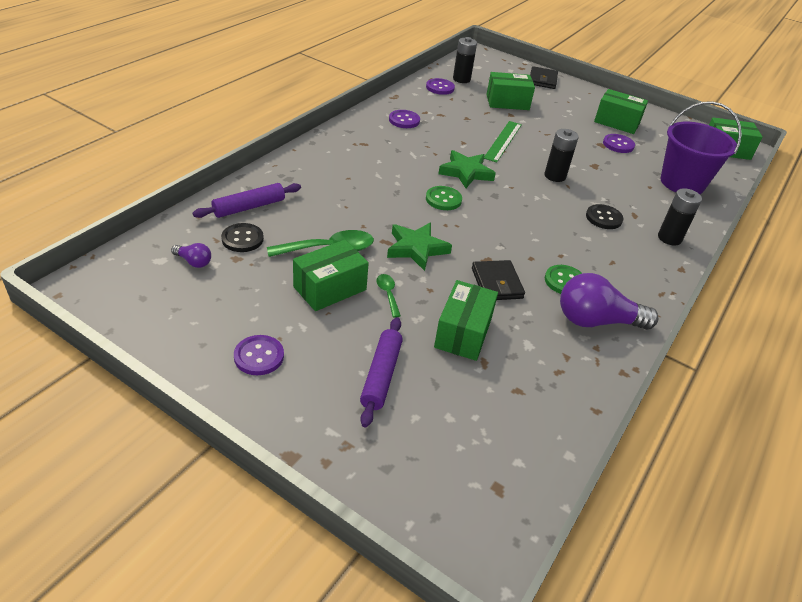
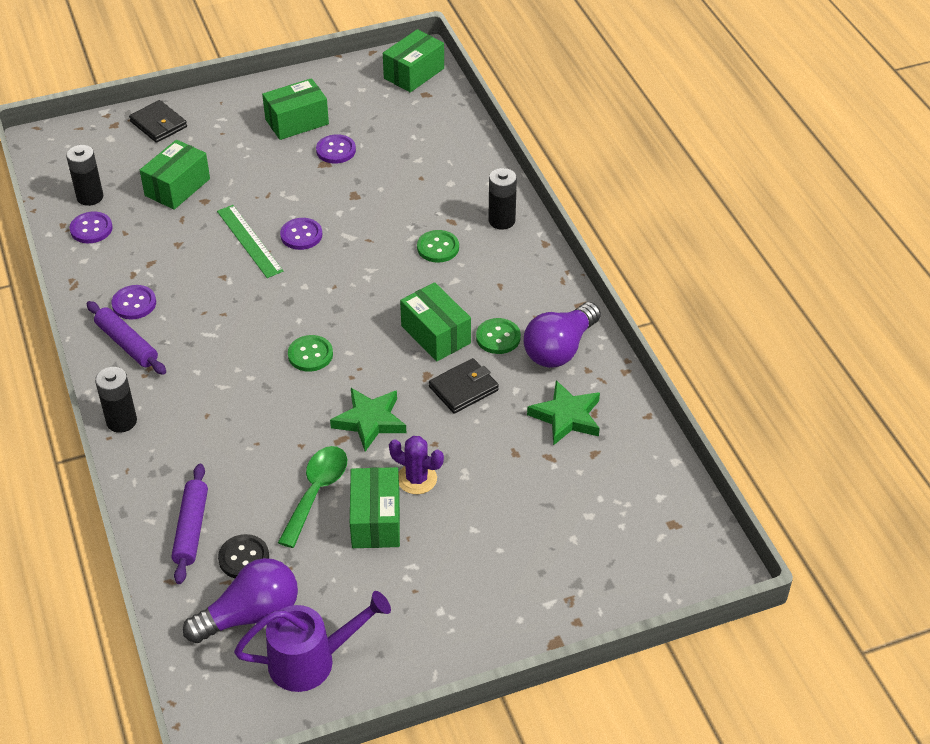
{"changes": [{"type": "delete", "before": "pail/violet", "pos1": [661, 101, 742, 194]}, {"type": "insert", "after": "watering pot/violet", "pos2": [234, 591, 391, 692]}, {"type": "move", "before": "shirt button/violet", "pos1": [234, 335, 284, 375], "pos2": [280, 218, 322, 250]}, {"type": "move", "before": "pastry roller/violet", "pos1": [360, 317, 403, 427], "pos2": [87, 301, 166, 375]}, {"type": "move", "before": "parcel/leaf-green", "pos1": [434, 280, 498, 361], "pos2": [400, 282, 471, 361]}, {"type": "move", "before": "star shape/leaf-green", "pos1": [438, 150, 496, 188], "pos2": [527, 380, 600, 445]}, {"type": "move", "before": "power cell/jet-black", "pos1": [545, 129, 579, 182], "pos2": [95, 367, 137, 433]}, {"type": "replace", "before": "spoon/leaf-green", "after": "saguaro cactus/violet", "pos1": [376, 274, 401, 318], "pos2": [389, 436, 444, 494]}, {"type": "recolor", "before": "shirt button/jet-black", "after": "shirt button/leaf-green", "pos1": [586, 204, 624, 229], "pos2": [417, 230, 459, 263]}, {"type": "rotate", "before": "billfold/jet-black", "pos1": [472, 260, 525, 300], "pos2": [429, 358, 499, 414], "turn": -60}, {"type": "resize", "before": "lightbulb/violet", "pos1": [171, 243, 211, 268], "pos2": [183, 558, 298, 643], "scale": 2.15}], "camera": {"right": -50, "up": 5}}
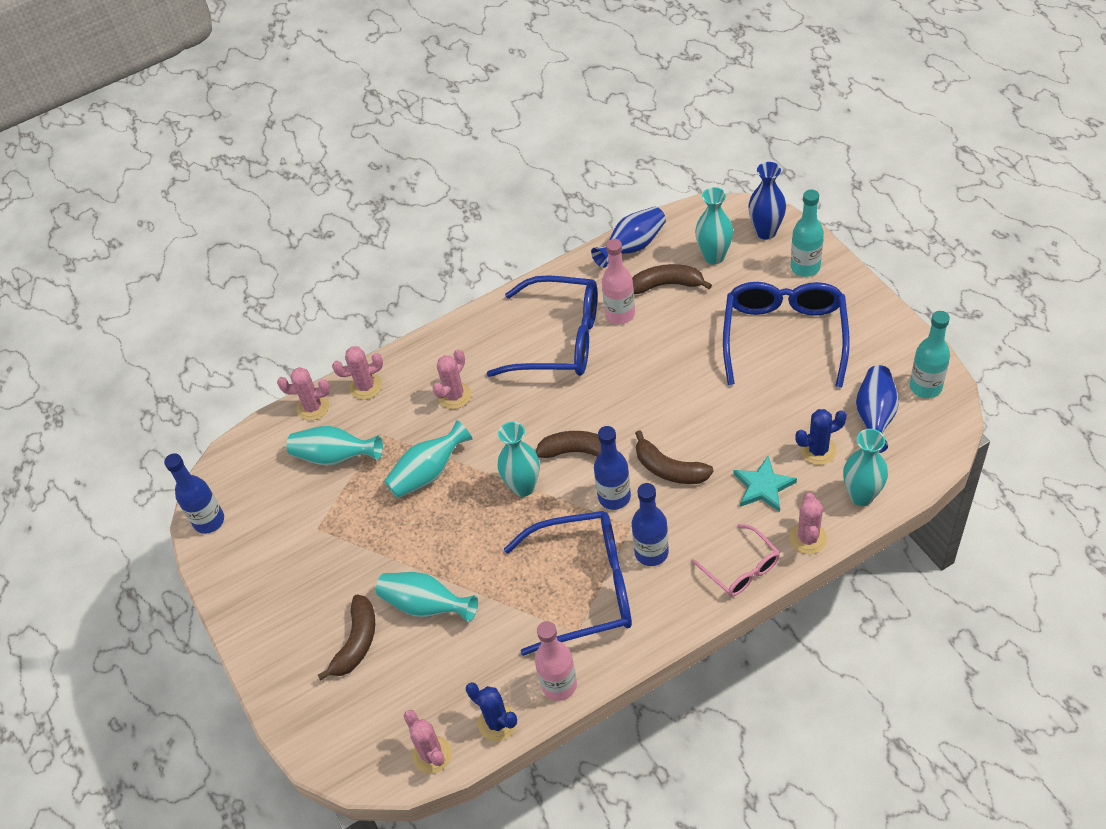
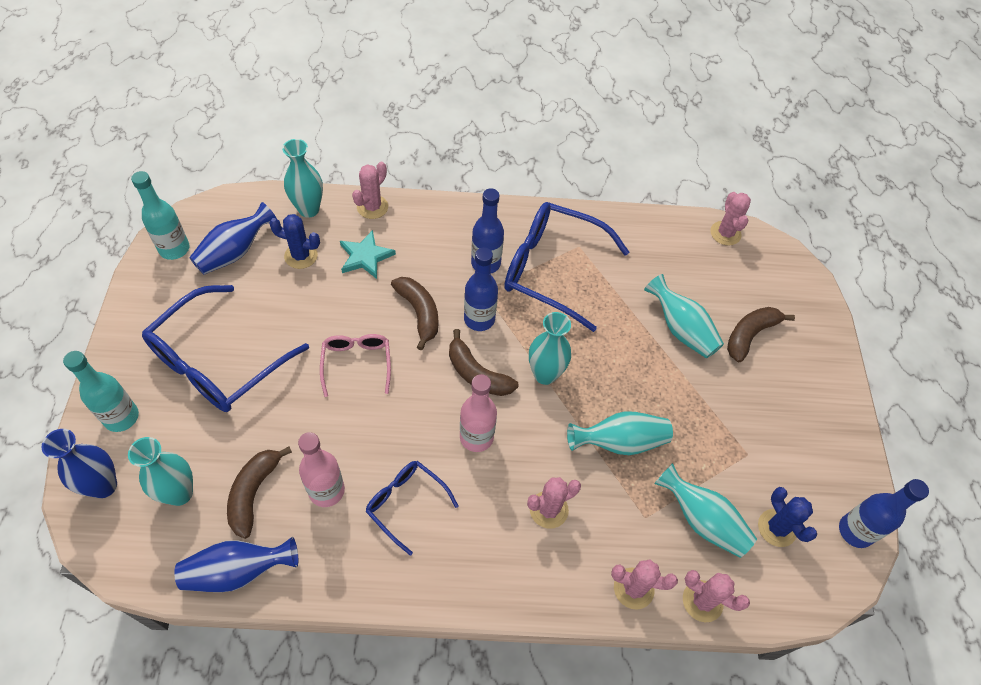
{"changes": [{"type": "move", "before": "saguaro cactus/royal blue", "pos1": [466, 682, 517, 741], "pos2": [758, 487, 817, 547]}, {"type": "move", "before": "bottle/pink", "pos1": [535, 621, 577, 701], "pos2": [460, 374, 497, 452]}, {"type": "move", "before": "spectacles/pink", "pos1": [691, 524, 780, 597], "pos2": [320, 334, 391, 397]}, {"type": "rotate", "before": "banana/dark brown", "pos1": [632, 264, 712, 294], "pos2": [227, 446, 292, 539], "turn": 75}, {"type": "resize", "before": "spectacles/royal blue", "pos1": [487, 275, 597, 377], "pos2": [365, 461, 459, 556], "scale": 0.53}], "camera": {"right": -160, "up": 5}}
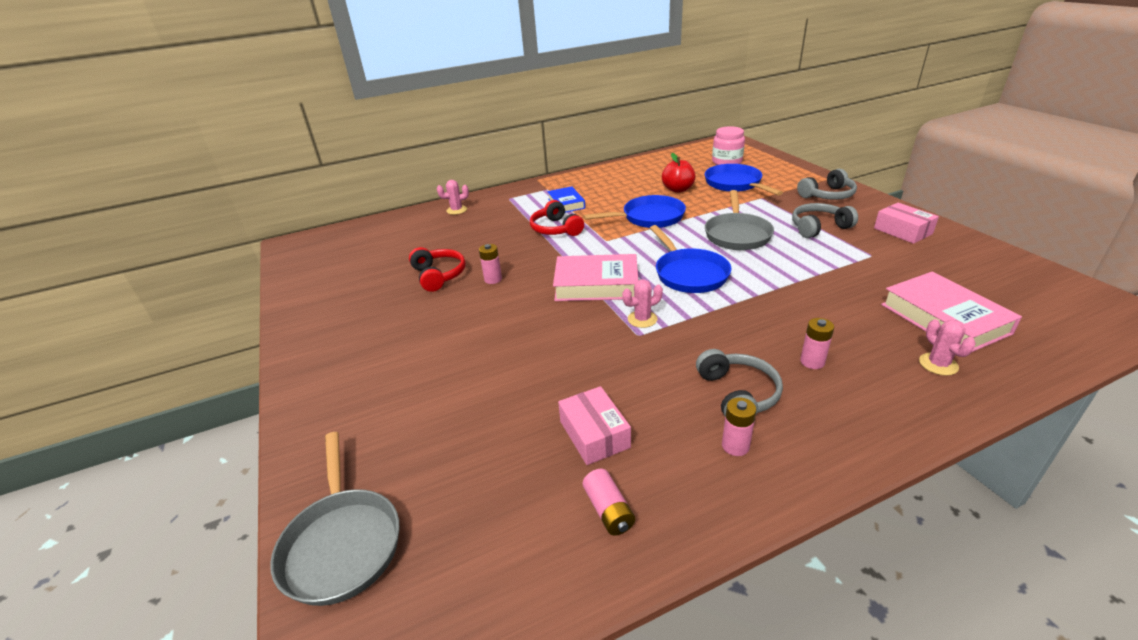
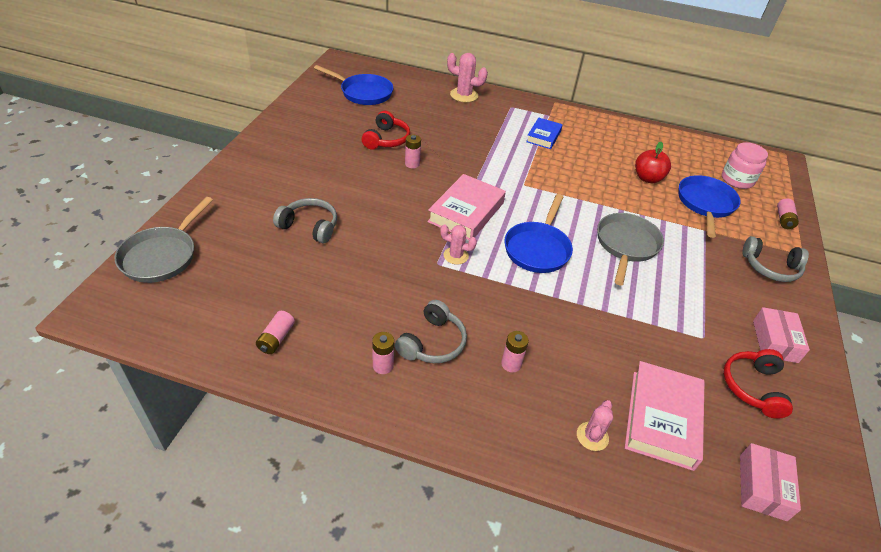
{"changes": [{"type": "insert", "after": "power cell/pink", "pos2": [777, 198, 799, 229]}, {"type": "move", "before": "headphones/scarlet", "pos1": [530, 200, 584, 236], "pos2": [724, 349, 793, 419]}, {"type": "move", "before": "parcel/pink", "pos1": [558, 386, 631, 465], "pos2": [740, 443, 801, 521]}, {"type": "move", "before": "frying pan/royal blue", "pos1": [584, 195, 686, 228], "pos2": [314, 65, 393, 105]}, {"type": "move", "before": "headphones/ash-grey", "pos1": [792, 203, 858, 238], "pos2": [273, 198, 337, 244]}, {"type": "rotate", "before": "hardcover/pink", "pos1": [553, 254, 639, 301], "pos2": [427, 174, 506, 240], "turn": 75}, {"type": "rotate", "before": "frying pan/ash-grey", "pos1": [705, 190, 774, 250], "pos2": [597, 213, 664, 285], "turn": 150}, {"type": "resize", "before": "saguaro cactus/pink", "pos1": [437, 180, 469, 215], "pos2": [447, 53, 488, 102], "scale": 1.54}], "camera": {"right": 35, "up": 10}}
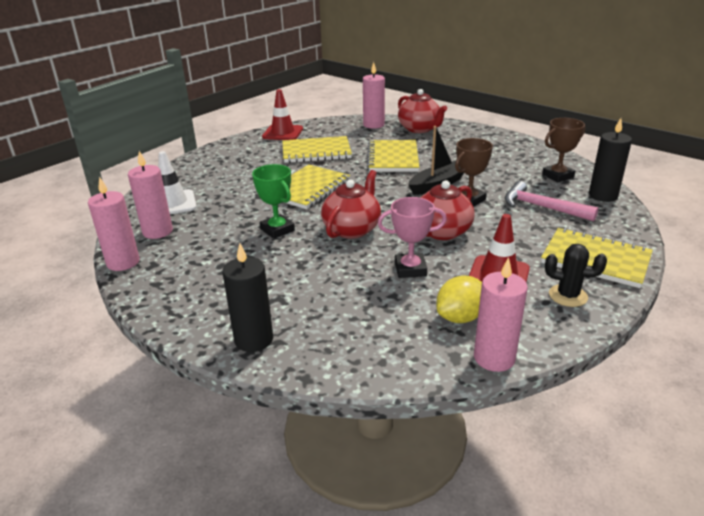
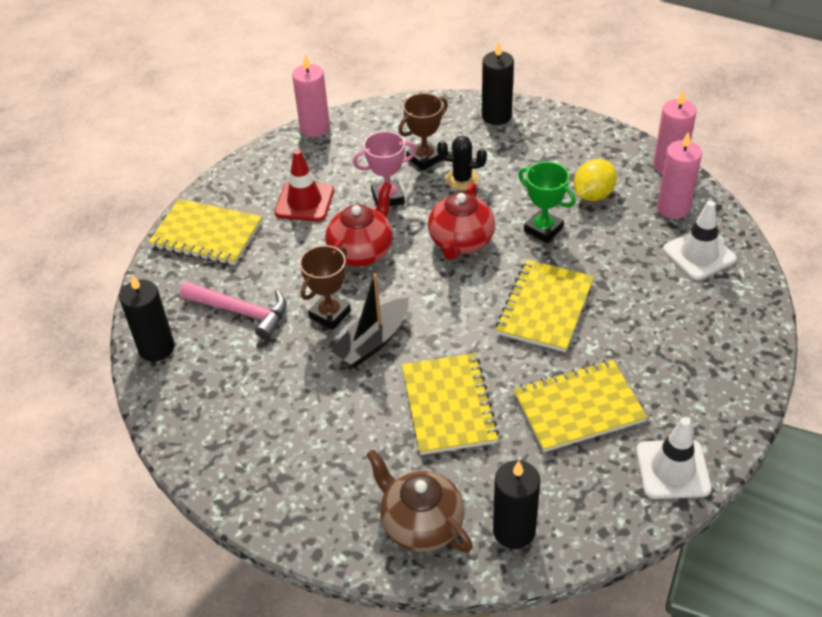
{"changes": [{"type": "move", "before": "citrus fruit/golden", "pos1": [436, 276, 482, 323], "pos2": [574, 159, 617, 201]}, {"type": "move", "before": "award cup/dark brown", "pos1": [542, 118, 585, 182], "pos2": [398, 93, 448, 171]}, {"type": "move", "before": "saguaro cactus/jet-black", "pos1": [545, 244, 607, 307], "pos2": [437, 135, 487, 190]}, {"type": "recolor", "before": "safety cone/scarlet", "after": "safety cone/snow-white", "pos1": [262, 89, 303, 140], "pos2": [636, 417, 712, 499]}, {"type": "recolor", "before": "wax candle/pink", "after": "wax candle/jet-black", "pos1": [363, 62, 385, 129], "pos2": [493, 460, 540, 549]}, {"type": "recolor", "before": "tea pot/scarlet", "after": "tea pot/dark brown", "pos1": [398, 89, 447, 133], "pos2": [366, 449, 473, 552]}], "camera": {"right": 170, "up": 15}}
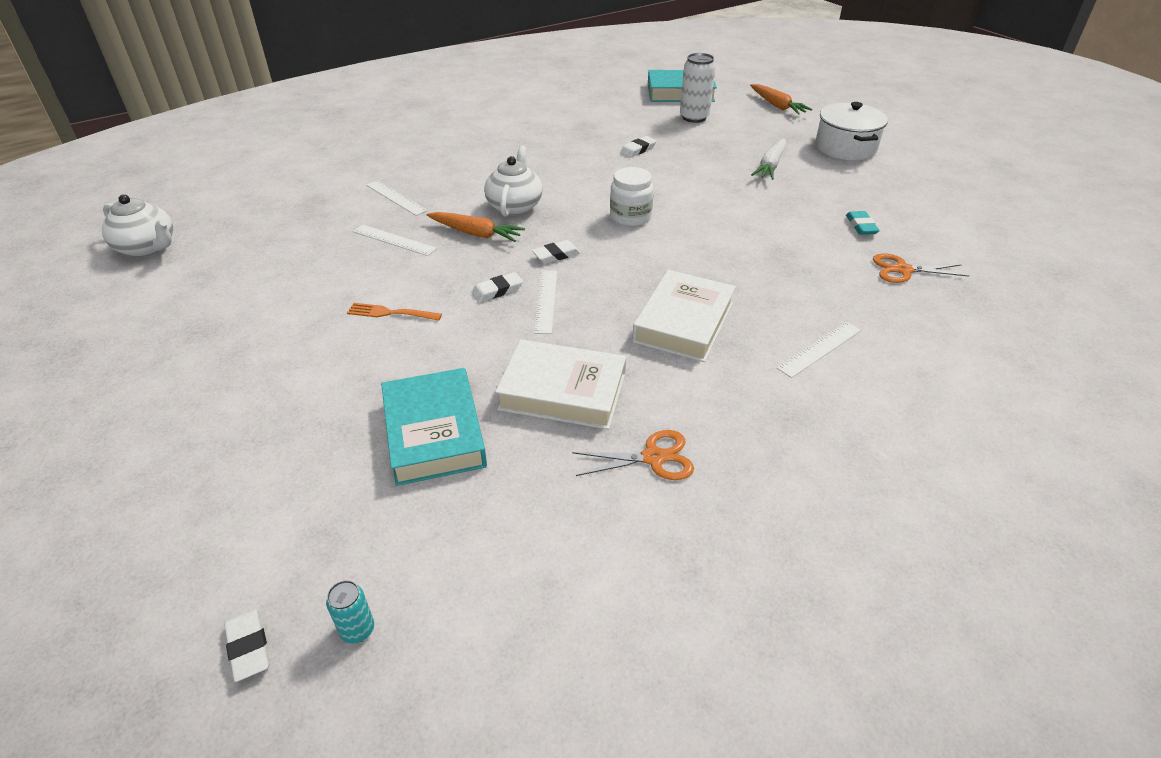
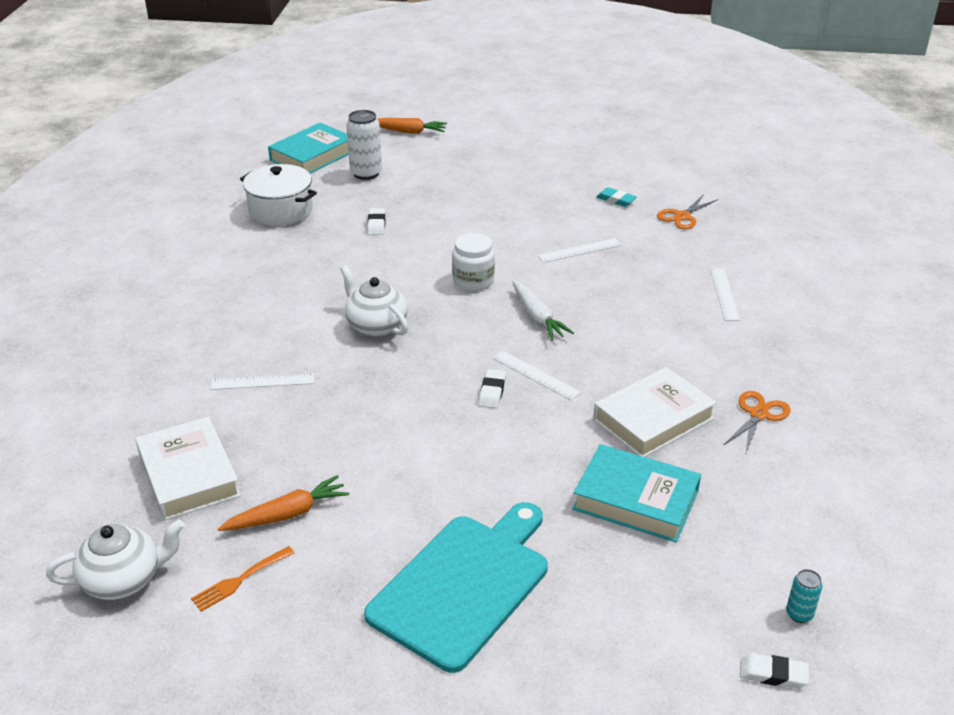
{"changes": [{"type": "delete", "before": "gum eraser/snow-white", "pos1": [532, 240, 581, 264]}, {"type": "insert", "after": "cutting board/teal", "pos2": [364, 502, 548, 673]}, {"type": "move", "before": "fork/bright orange", "pos1": [347, 303, 442, 321], "pos2": [191, 546, 294, 612]}, {"type": "move", "before": "measuring stick/snow-white", "pos1": [353, 224, 437, 256], "pos2": [538, 238, 621, 263]}, {"type": "move", "before": "carrot/bright orange", "pos1": [427, 212, 525, 242], "pos2": [218, 475, 349, 531]}, {"type": "move", "before": "hardcover/snow-white", "pos1": [632, 270, 736, 362], "pos2": [136, 416, 241, 521]}, {"type": "move", "before": "carrot/snow-white", "pos1": [751, 138, 786, 180], "pos2": [512, 281, 574, 341]}, {"type": "move", "before": "pot/snow-white", "pos1": [815, 102, 888, 160], "pos2": [240, 164, 317, 226]}], "camera": {"right": -50, "up": -5}}
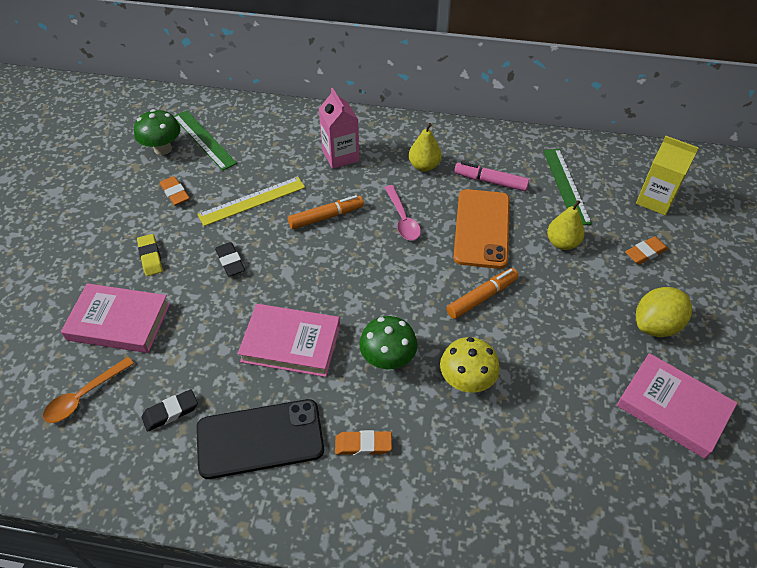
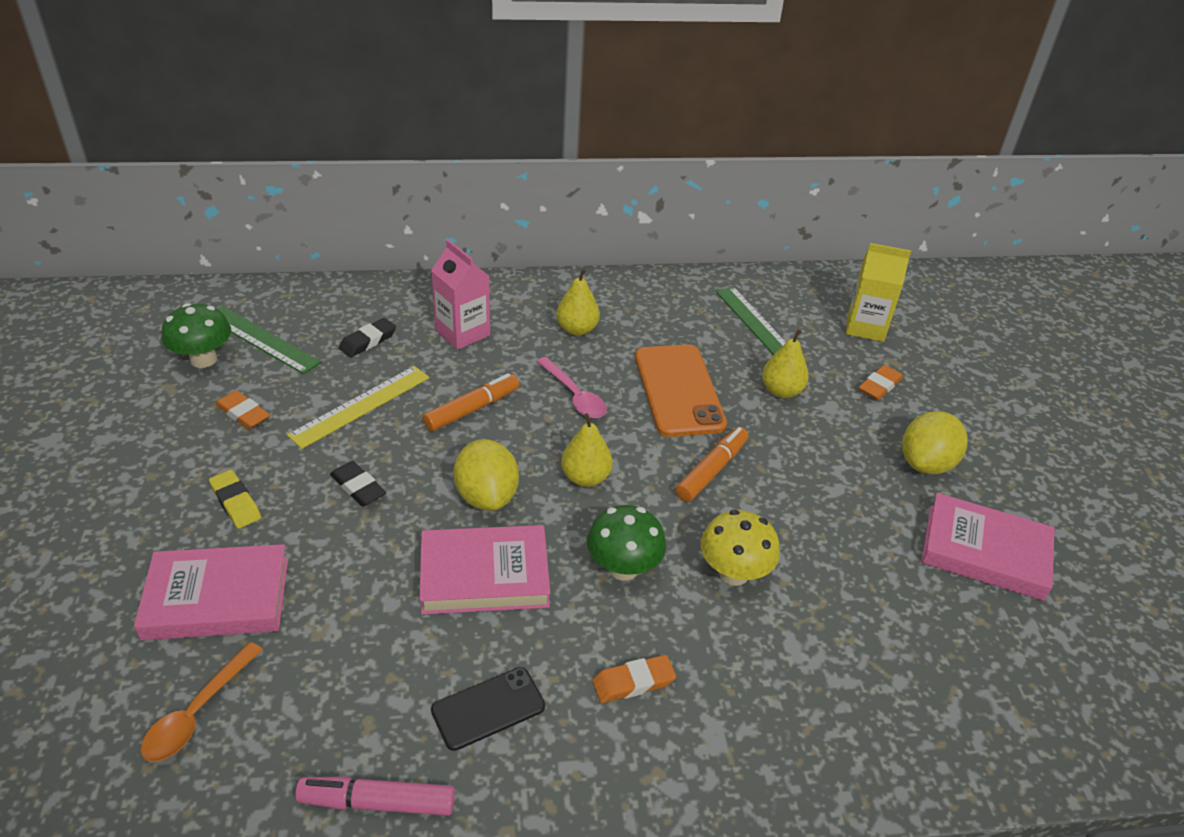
{"changes": [{"type": "insert", "after": "citrus fruit/golden", "pos2": [454, 439, 519, 511]}, {"type": "insert", "after": "toy pear/golden", "pos2": [561, 413, 613, 487]}, {"type": "move", "before": "gum eraser/jet-black", "pos1": [141, 389, 198, 432], "pos2": [339, 318, 396, 357]}, {"type": "move", "before": "marker/pink", "pos1": [454, 162, 529, 191], "pos2": [295, 777, 455, 816]}, {"type": "resize", "before": "phone/jet-black", "pos1": [196, 399, 324, 479], "pos2": [431, 667, 545, 751], "scale": 0.59}], "camera": {"right": -20, "up": -10}}
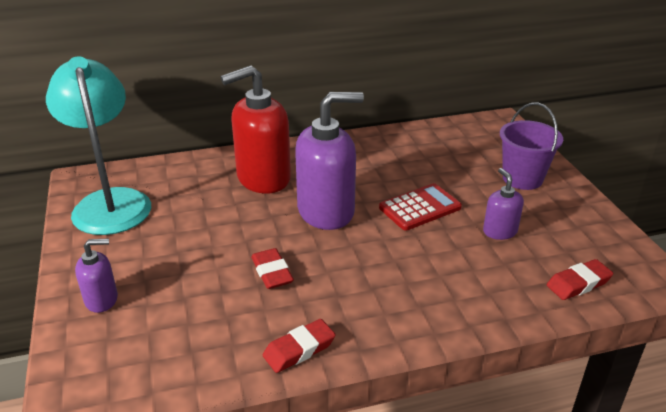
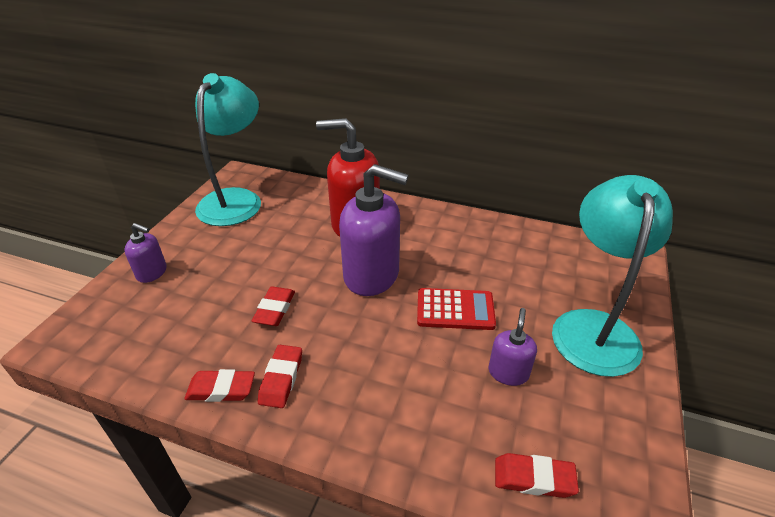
{"changes": [{"type": "insert", "after": "gum eraser/scarlet", "pos2": [258, 345, 302, 408]}, {"type": "replace", "before": "pail/violet", "after": "reading lamp/teal", "pos1": [500, 103, 563, 190], "pos2": [552, 175, 673, 377]}], "camera": {"right": 35, "up": 5}}
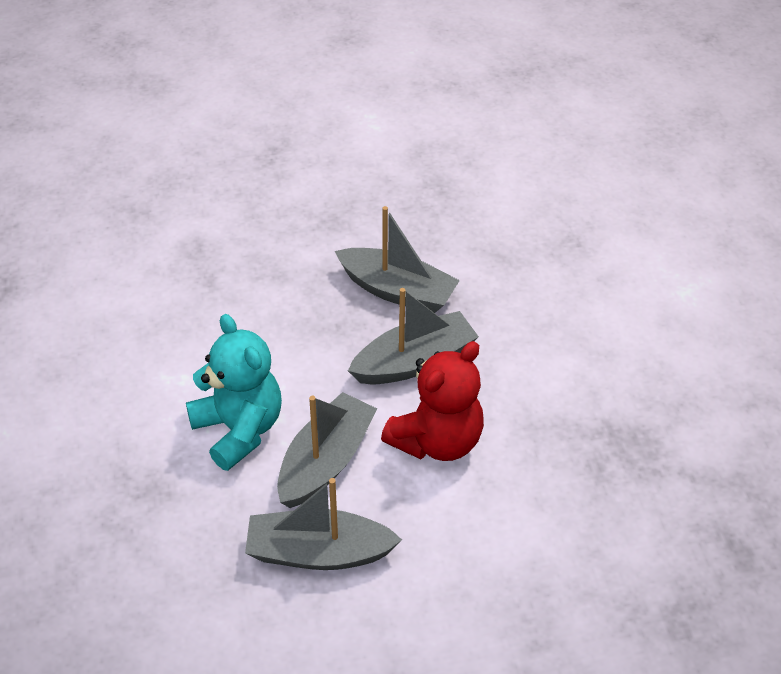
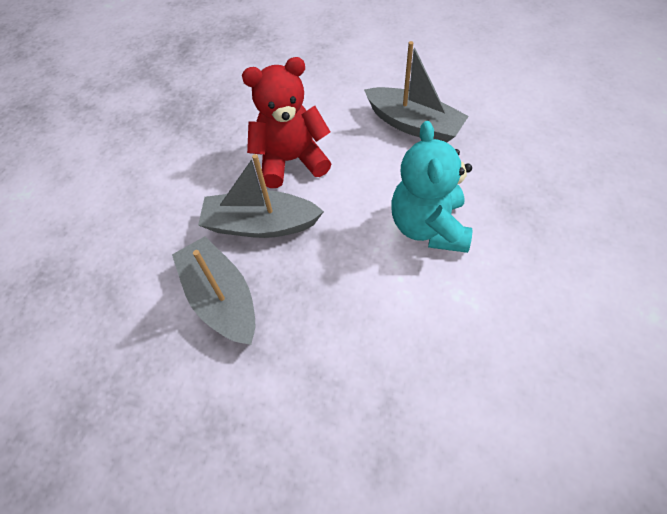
{"changes": [{"type": "delete", "before": "sailboat/ash-grey", "pos1": [277, 392, 377, 508]}], "camera": {"right": -145, "up": 10}}
